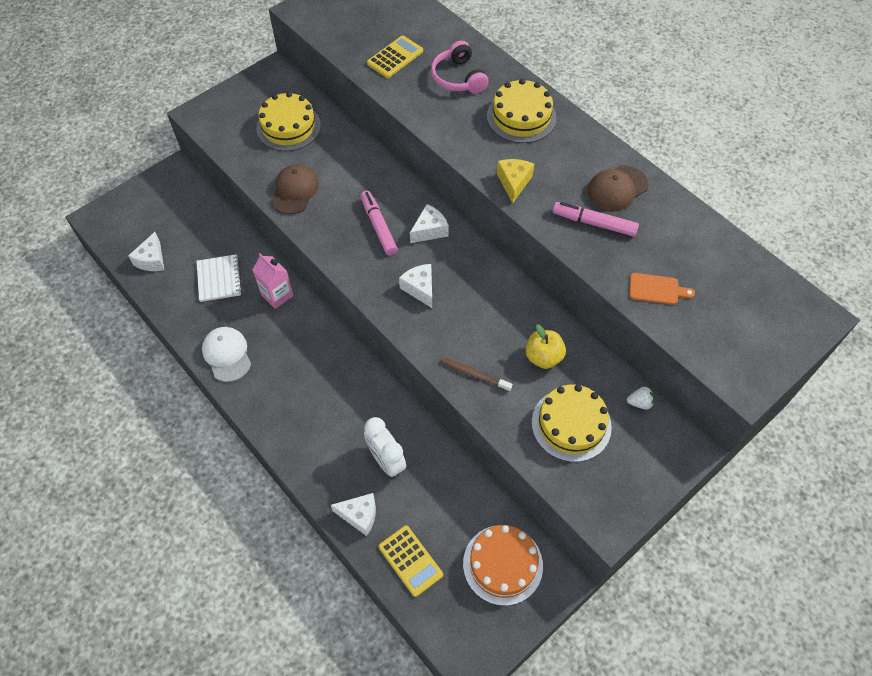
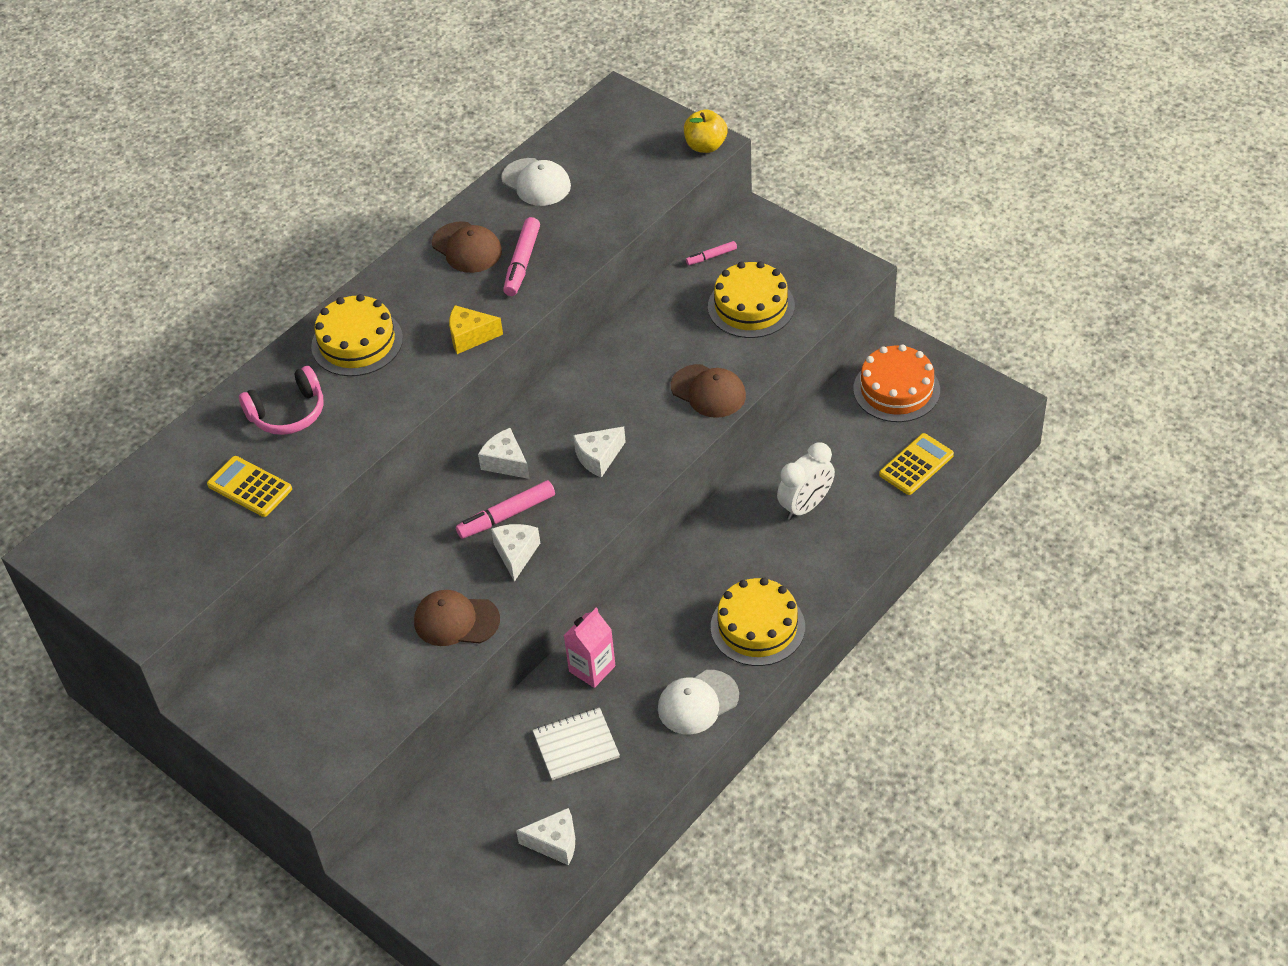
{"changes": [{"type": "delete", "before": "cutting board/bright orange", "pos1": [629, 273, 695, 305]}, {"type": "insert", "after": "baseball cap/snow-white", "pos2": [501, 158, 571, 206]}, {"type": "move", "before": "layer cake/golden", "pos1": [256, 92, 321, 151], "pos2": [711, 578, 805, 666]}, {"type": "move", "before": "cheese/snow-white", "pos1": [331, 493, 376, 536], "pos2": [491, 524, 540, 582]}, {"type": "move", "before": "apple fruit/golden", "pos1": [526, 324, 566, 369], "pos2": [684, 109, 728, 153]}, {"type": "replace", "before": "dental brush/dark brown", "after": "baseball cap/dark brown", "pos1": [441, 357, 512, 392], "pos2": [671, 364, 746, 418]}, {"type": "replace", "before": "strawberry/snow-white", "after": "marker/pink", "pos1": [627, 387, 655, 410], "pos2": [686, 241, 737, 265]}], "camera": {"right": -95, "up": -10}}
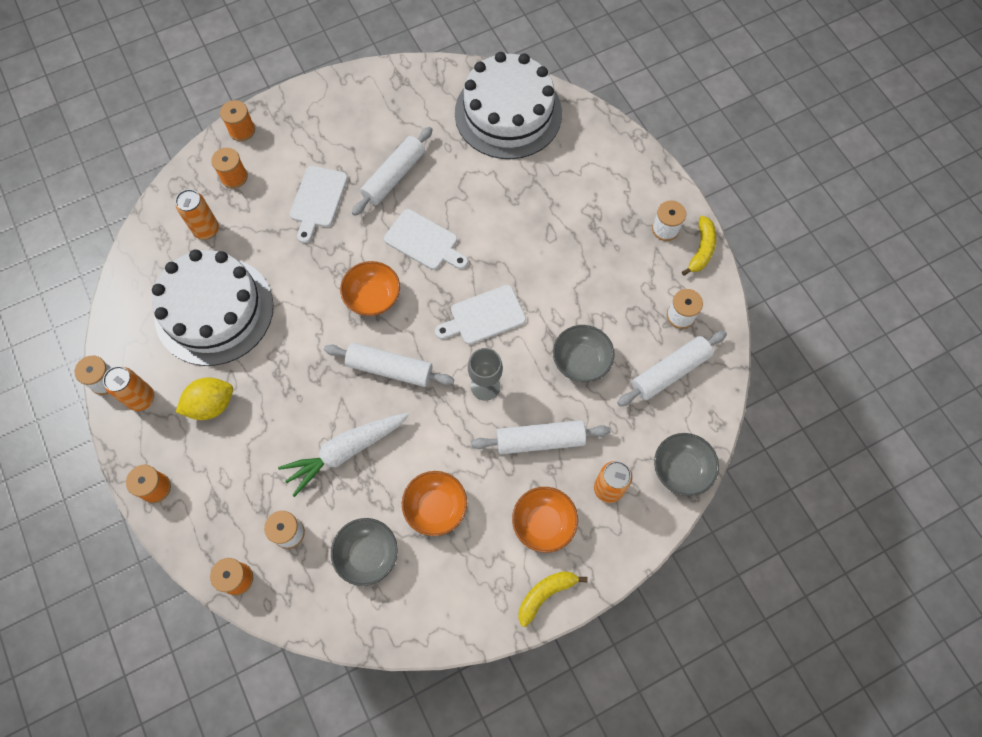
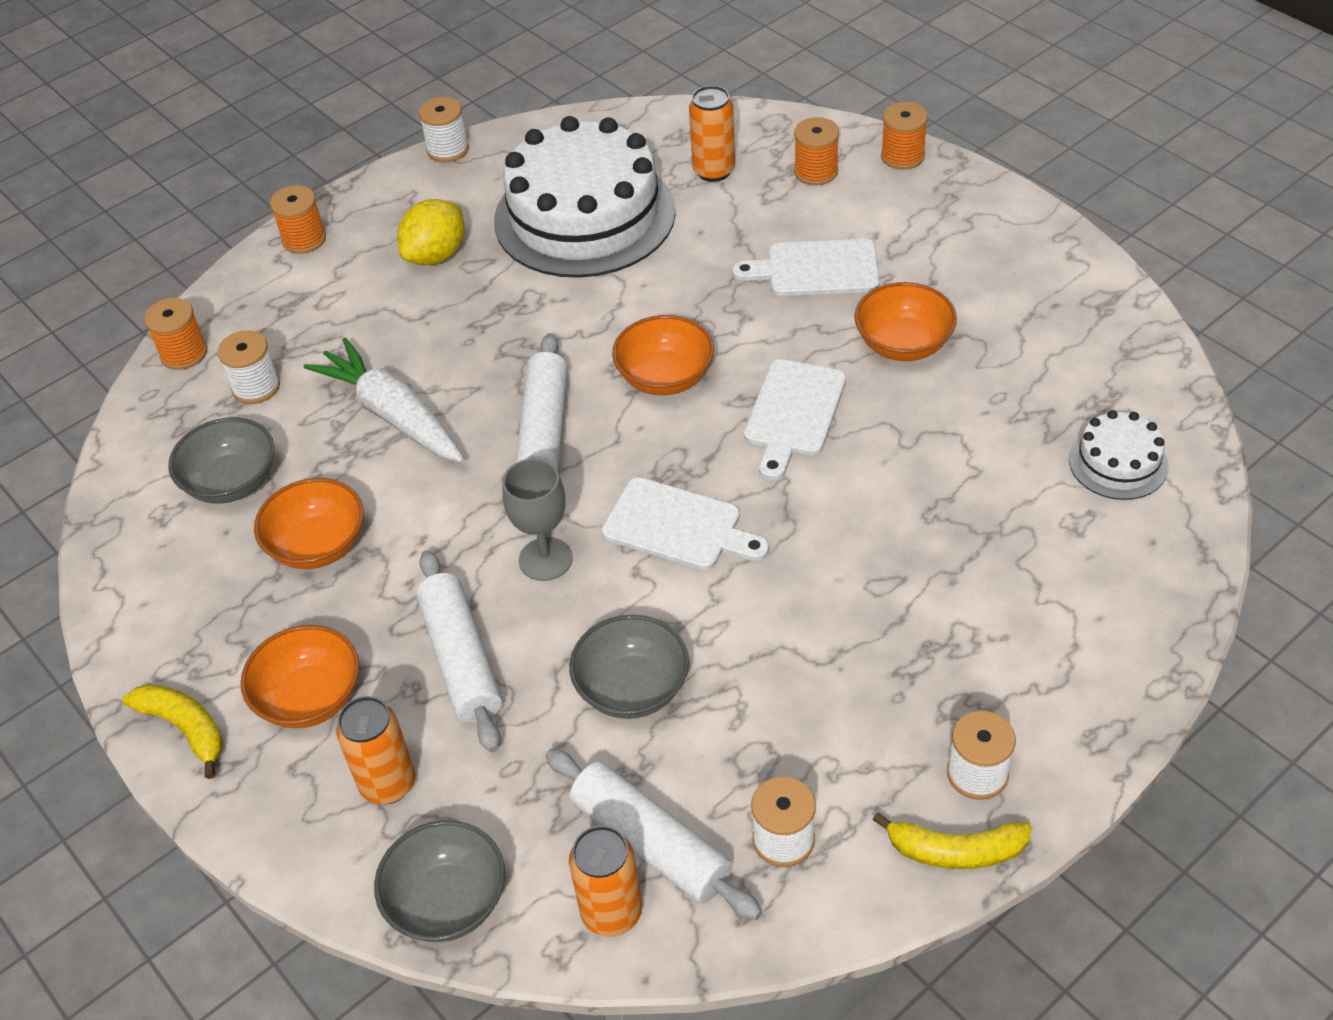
{"changes": [{"type": "move", "before": "can/bright orange", "pos1": [103, 366, 154, 411], "pos2": [569, 826, 642, 937]}, {"type": "replace", "before": "pastry roller/snow-white", "after": "bowl/bright orange", "pos1": [352, 127, 433, 216], "pos2": [854, 282, 957, 361]}, {"type": "rotate", "before": "citrus fruit/golden", "pos1": [176, 377, 233, 420], "pos2": [397, 199, 465, 265], "turn": 75}, {"type": "rotate", "before": "cutting board/snow-white", "pos1": [435, 285, 526, 345], "pos2": [601, 477, 769, 570], "turn": 150}, {"type": "resize", "before": "layer cake/snow-white", "pos1": [455, 52, 562, 159], "pos2": [1069, 410, 1169, 500], "scale": 0.45}], "camera": {"right": 80, "up": -20}}
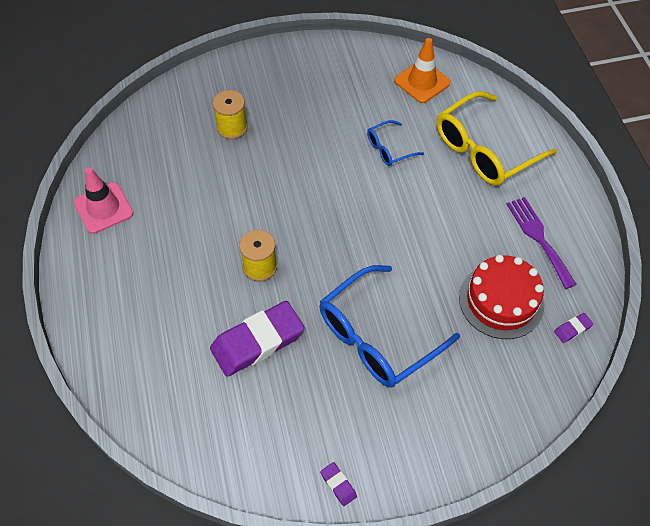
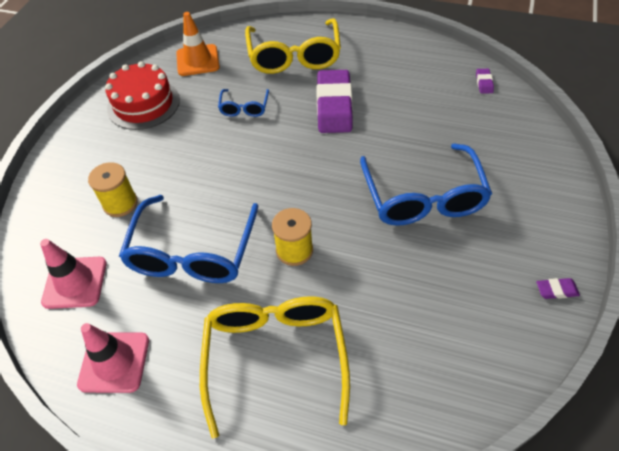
{"changes": [{"type": "delete", "before": "fork/violet", "pos1": [507, 197, 577, 289]}, {"type": "insert", "after": "safety cone/pink", "pos2": [40, 239, 107, 309]}, {"type": "insert", "after": "spectacles/royal blue", "pos2": [119, 195, 258, 283]}, {"type": "insert", "after": "spectacles/golden", "pos2": [200, 296, 350, 438]}, {"type": "move", "before": "gum eraser/violet", "pos1": [210, 301, 305, 377], "pos2": [317, 70, 353, 133]}, {"type": "move", "before": "layer cake/scarlet", "pos1": [459, 255, 544, 339], "pos2": [105, 61, 180, 130]}], "camera": {"right": -55, "up": -5}}
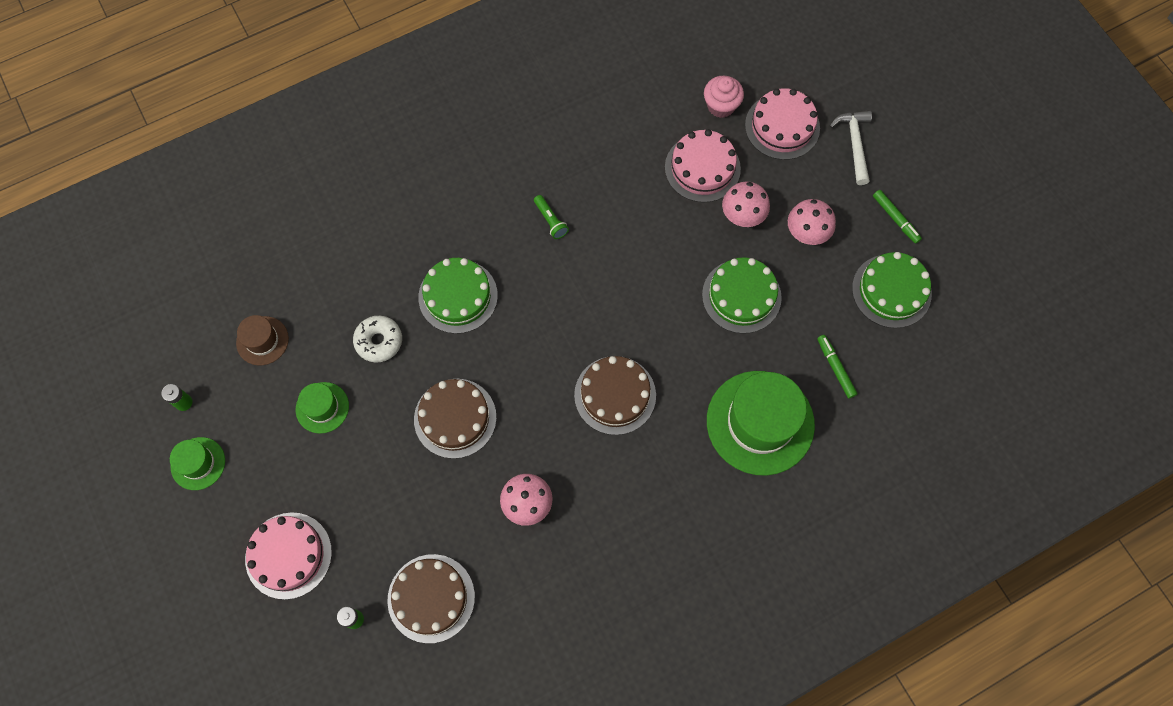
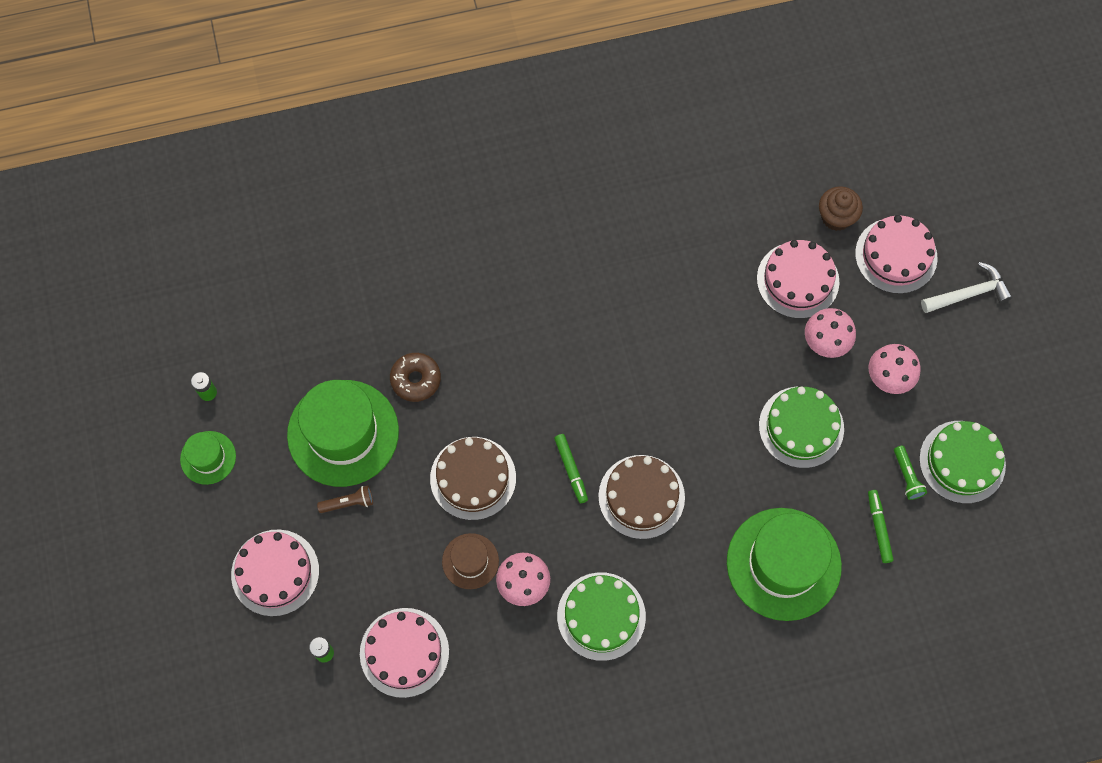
{"changes": [{"type": "insert", "after": "pocket torch/dark brown", "pos2": [317, 485, 373, 513]}, {"type": "move", "before": "top hat/dark brown", "pos1": [236, 315, 289, 365], "pos2": [442, 533, 499, 589]}, {"type": "move", "before": "layer cake/leaf-green", "pos1": [418, 258, 498, 334], "pos2": [557, 572, 646, 661]}, {"type": "move", "before": "pocket torch/leaf-green", "pos1": [534, 195, 569, 239], "pos2": [894, 446, 927, 500]}, {"type": "move", "before": "marker/leaf-green", "pos1": [873, 190, 922, 244], "pos2": [554, 434, 588, 503]}, {"type": "recolor", "before": "donut/snow-white", "after": "donut/dark brown", "pos1": [353, 316, 402, 363], "pos2": [390, 353, 441, 402]}, {"type": "recolor", "before": "layer cake/dark brown", "after": "layer cake/pink", "pos1": [387, 554, 475, 643], "pos2": [360, 608, 449, 698]}, {"type": "recolor", "before": "fairy cake/pink", "after": "fairy cake/dark brown", "pos1": [704, 76, 744, 118], "pos2": [819, 186, 863, 231]}, {"type": "rotate", "before": "claw hammer/snow-white", "pos1": [829, 110, 872, 185], "pos2": [921, 262, 1013, 313], "turn": 60}, {"type": "resize", "before": "top hat/leaf-green", "pos1": [296, 382, 349, 434], "pos2": [287, 380, 399, 487], "scale": 2.02}], "camera": {"right": 15, "up": 0}}
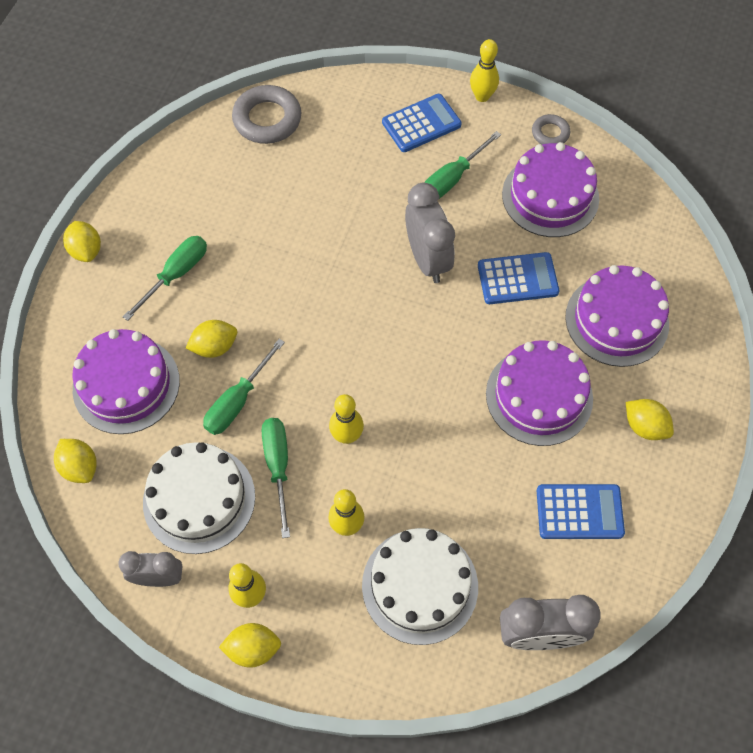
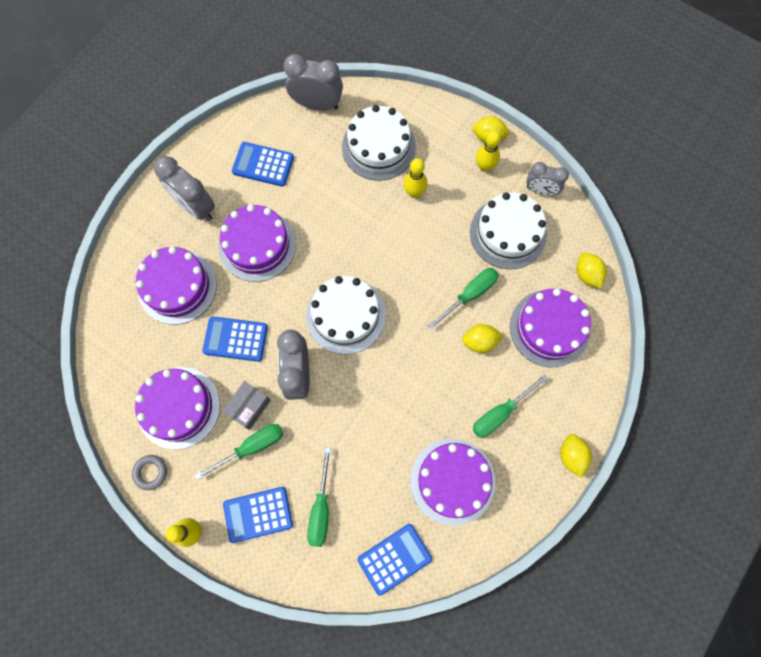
{"changes": [{"type": "delete", "before": "tenpin/golden", "pos1": [329, 394, 364, 444]}, {"type": "insert", "after": "parcel/ash-grey", "pos2": [222, 381, 271, 430]}, {"type": "insert", "after": "layer cake/snow-white", "pos2": [306, 276, 386, 354]}, {"type": "insert", "after": "layer cake/violet", "pos2": [410, 438, 495, 526]}, {"type": "move", "before": "flat screwdriver/leaf-green", "pos1": [262, 418, 290, 538], "pos2": [307, 447, 331, 547]}, {"type": "replace", "before": "hoop/ash-grey", "after": "adding machine/royal blue", "pos1": [232, 85, 301, 144], "pos2": [358, 524, 432, 596]}, {"type": "replace", "before": "citrus fruit/golden", "after": "bedside clock/ash-grey", "pos1": [626, 399, 674, 440], "pos2": [154, 156, 215, 221]}], "camera": {"right": -165, "up": 10}}
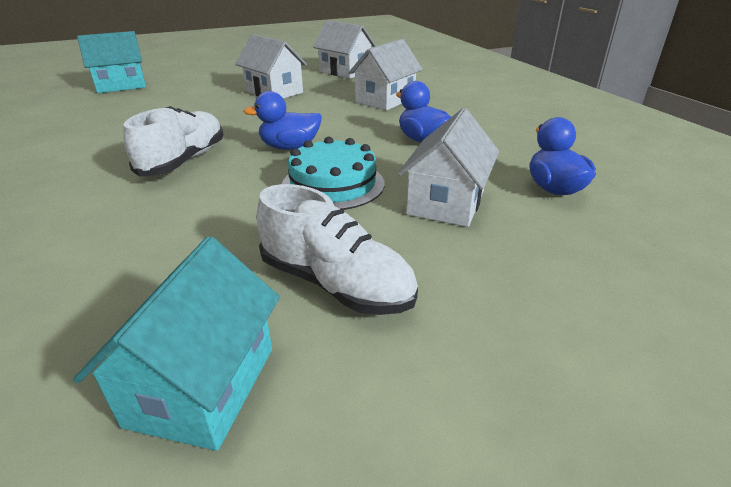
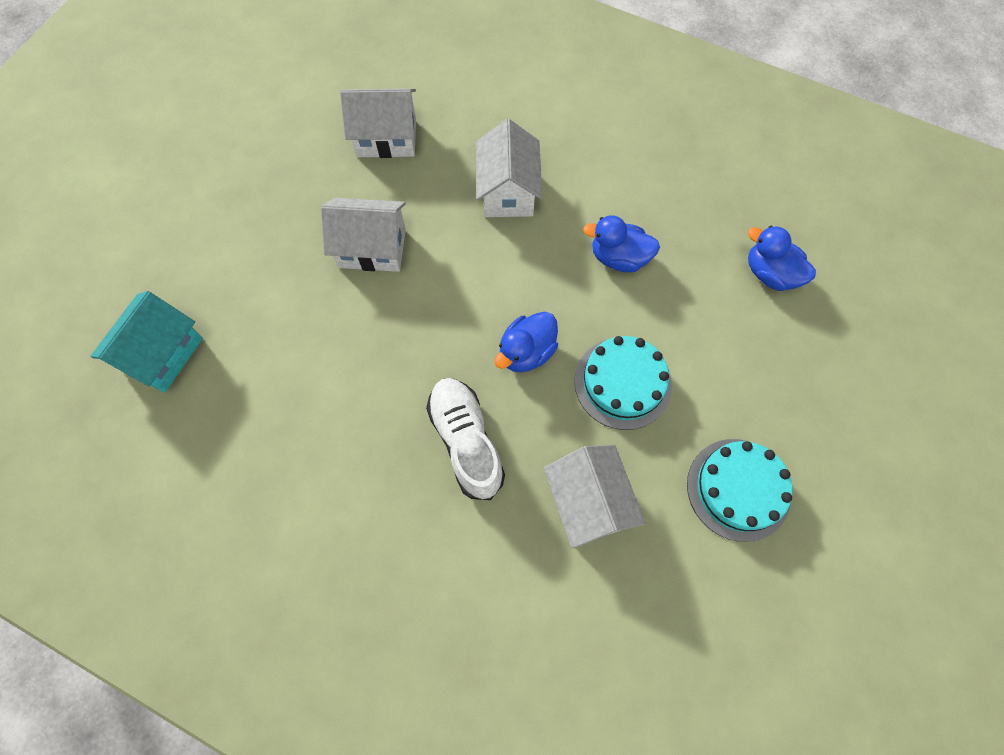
{"changes": [{"type": "delete", "before": "house/teal", "pos1": [73, 236, 280, 451]}, {"type": "move", "before": "house/snow-white", "pos1": [398, 108, 499, 227], "pos2": [544, 445, 646, 549]}, {"type": "replace", "before": "lace-up shoe/snow-white", "after": "layer cake/teal", "pos1": [257, 184, 418, 315], "pos2": [687, 439, 793, 542]}], "camera": {"right": -40, "up": 35}}
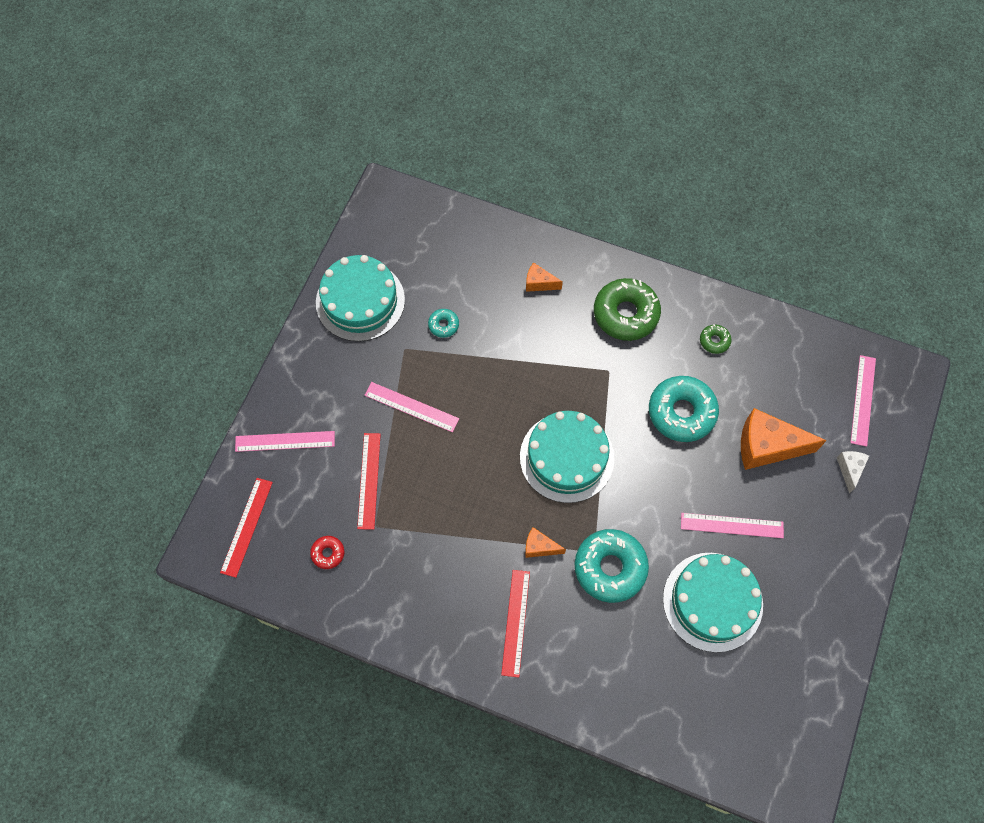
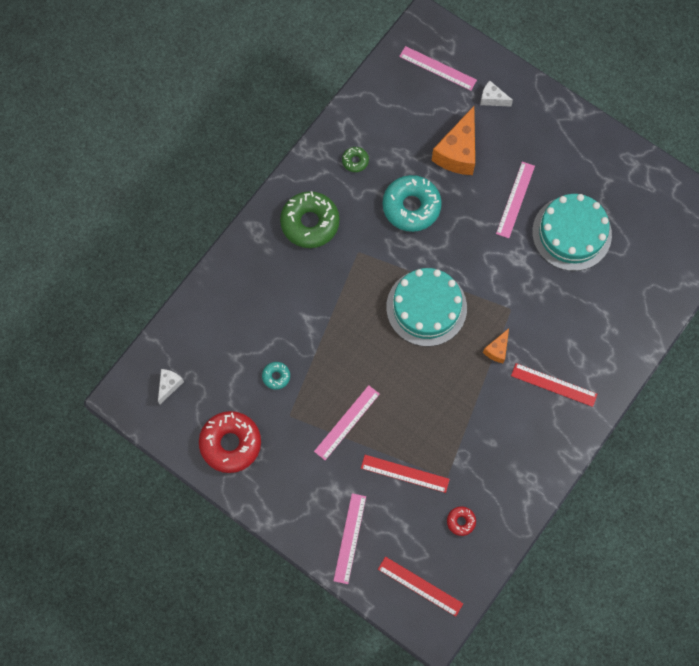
{"changes": [{"type": "delete", "before": "cheese/bright orange", "pos1": [526, 262, 563, 292]}, {"type": "delete", "before": "donut/teal", "pos1": [575, 529, 649, 603]}, {"type": "insert", "after": "cheese/snow-white", "pos2": [158, 369, 184, 404]}, {"type": "replace", "before": "layer cake/teal", "after": "donut/scarlet", "pos1": [316, 255, 405, 342], "pos2": [199, 411, 261, 473]}], "camera": {"right": -75, "up": 5}}
